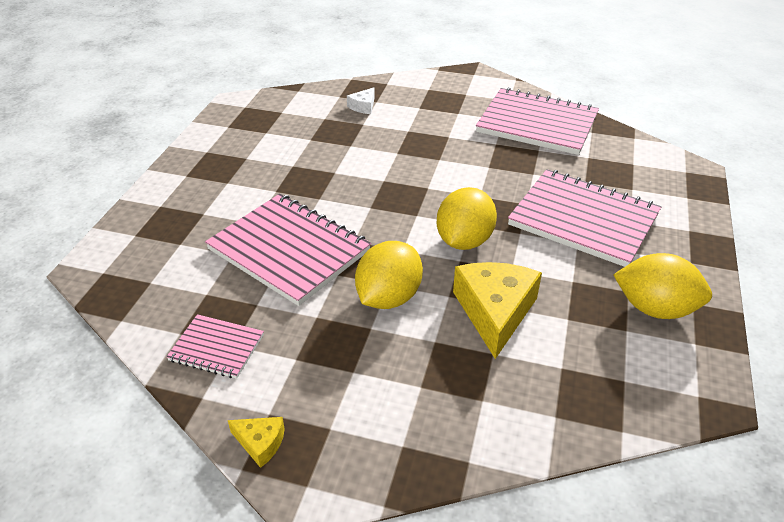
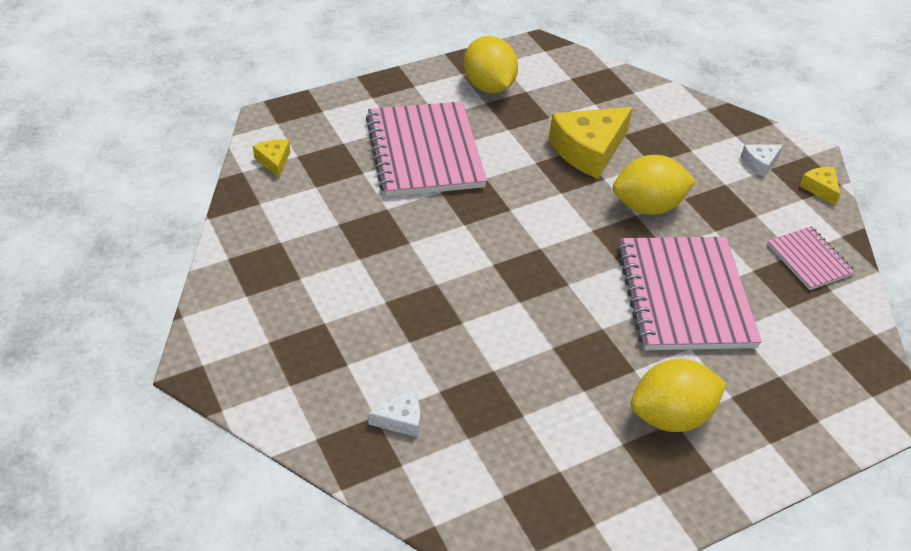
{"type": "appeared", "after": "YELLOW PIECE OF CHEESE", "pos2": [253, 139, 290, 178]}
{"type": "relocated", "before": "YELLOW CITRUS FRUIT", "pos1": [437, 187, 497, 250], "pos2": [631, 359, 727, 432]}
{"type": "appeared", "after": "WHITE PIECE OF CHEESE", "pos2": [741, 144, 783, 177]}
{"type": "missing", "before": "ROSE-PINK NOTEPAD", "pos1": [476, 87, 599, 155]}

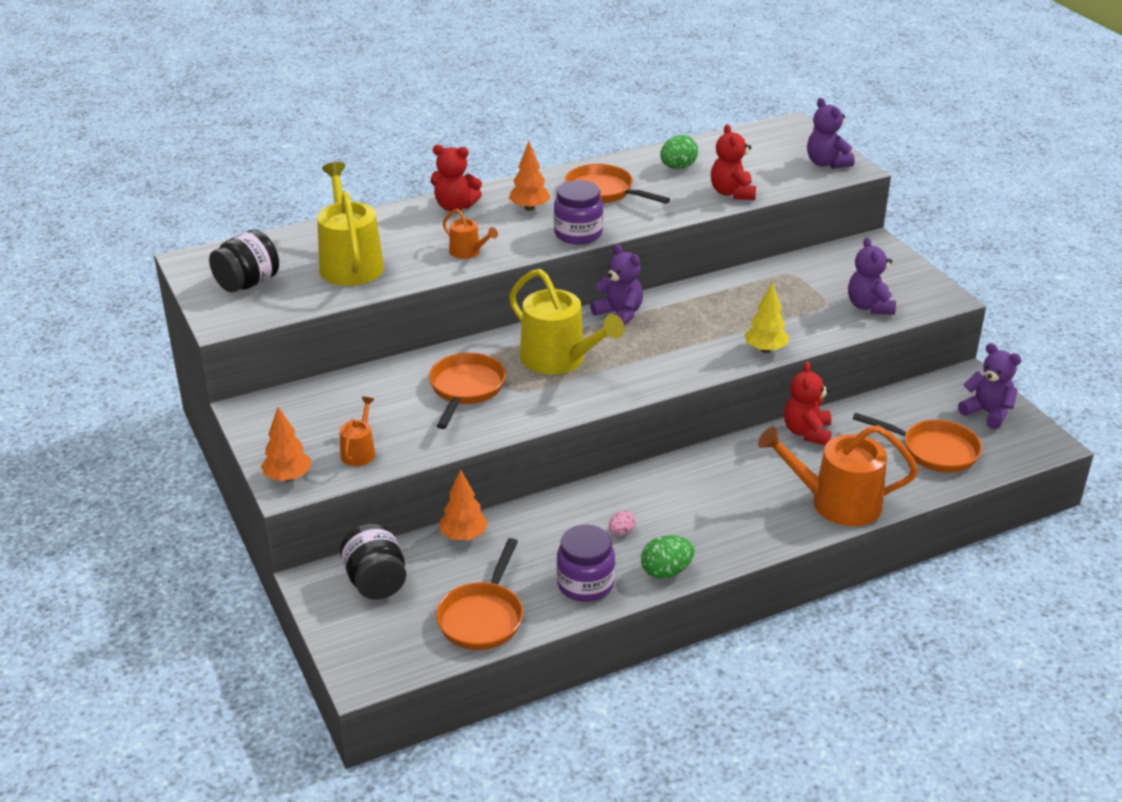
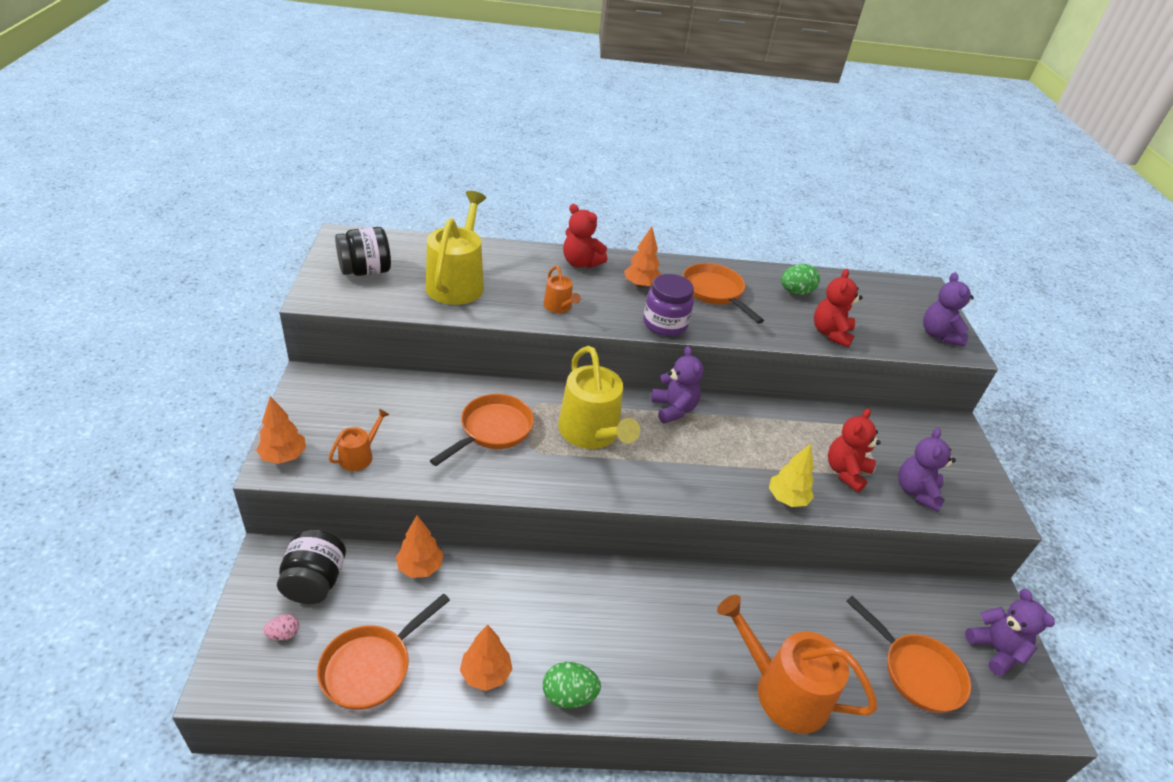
{"type": "relocated", "before": "ROSE-PINK TOY EGG", "pos1": [609, 511, 636, 535], "pos2": [264, 614, 299, 640]}
{"type": "exchanged", "before": "ROYAL PURPLE JAM JAR", "after": "ORANGE-COLOURED FIR TREE", "pos1": [557, 525, 615, 602], "pos2": [460, 625, 512, 691]}
{"type": "relocated", "before": "CRIMSON TEDDY BEAR", "pos1": [784, 361, 831, 445], "pos2": [828, 408, 881, 493]}

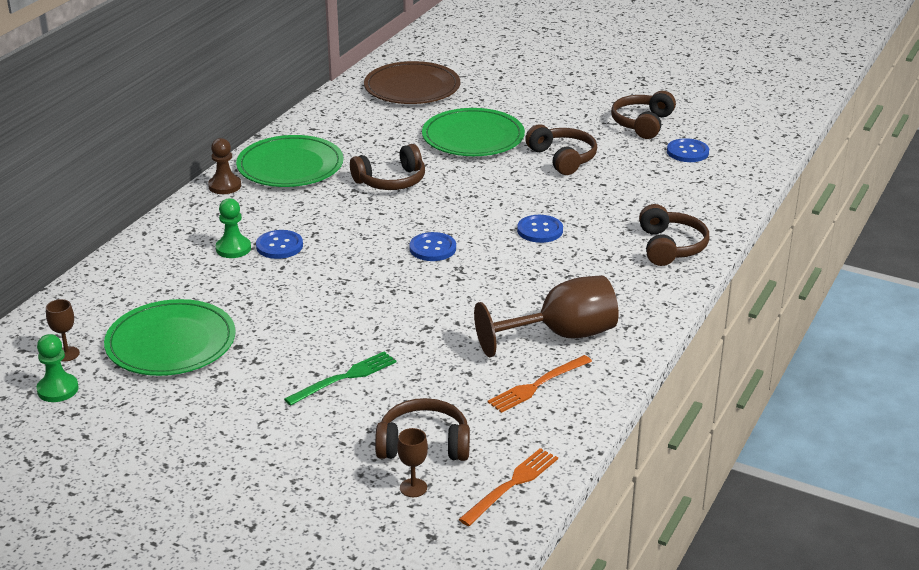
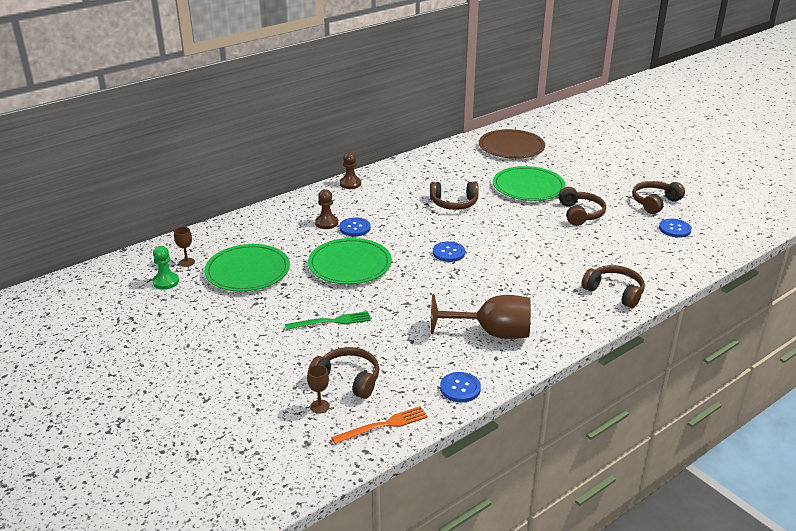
{"type": "relocated", "before": "LEAF-GREEN PLATE", "pos1": [236, 135, 344, 187], "pos2": [308, 238, 392, 284]}
{"type": "colour", "before": "LEAF-GREEN PAWN", "after": "BROWN PAWN", "pos1": [216, 198, 251, 258], "pos2": [315, 189, 338, 229]}
{"type": "relocated", "before": "BLUE SHIRT BUTTON", "pos1": [517, 215, 563, 243], "pos2": [440, 372, 481, 402]}
{"type": "spun", "before": "BROWN OVER-EAR HEADPHONES", "pos1": [639, 204, 709, 266], "pos2": [581, 265, 645, 308], "turn": -75}
{"type": "missing", "before": "ORANGE-COLOURED TABLE FORK", "pos1": [487, 355, 592, 413]}

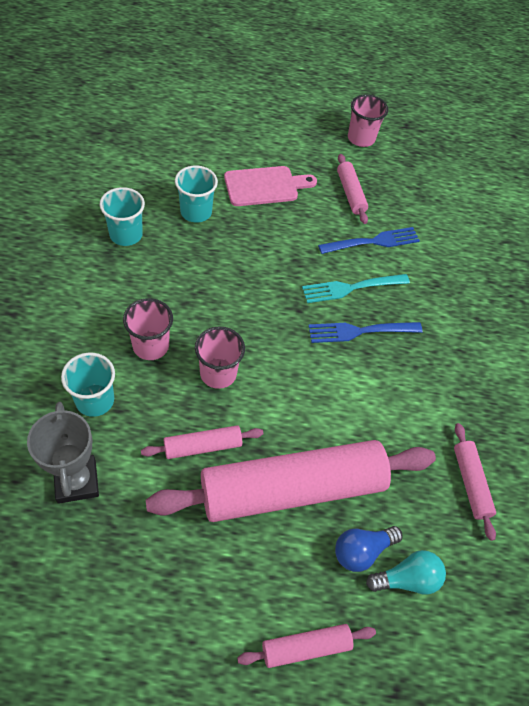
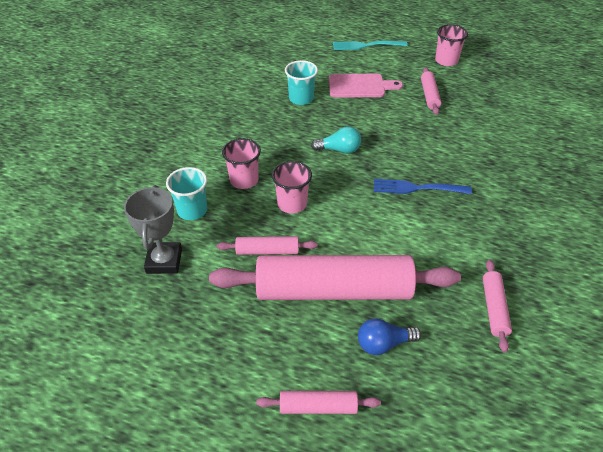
{"type": "relocated", "before": "AQUA LIGHT BULB", "pos1": [366, 550, 446, 595], "pos2": [311, 126, 361, 154]}
{"type": "relocated", "before": "AQUA TABLE FORK", "pos1": [302, 274, 410, 303], "pos2": [333, 41, 407, 50]}
{"type": "missing", "before": "AQUA TUMBLER", "pos1": [99, 187, 145, 246]}
{"type": "missing", "before": "BLUE TABLE FORK", "pos1": [318, 227, 420, 254]}

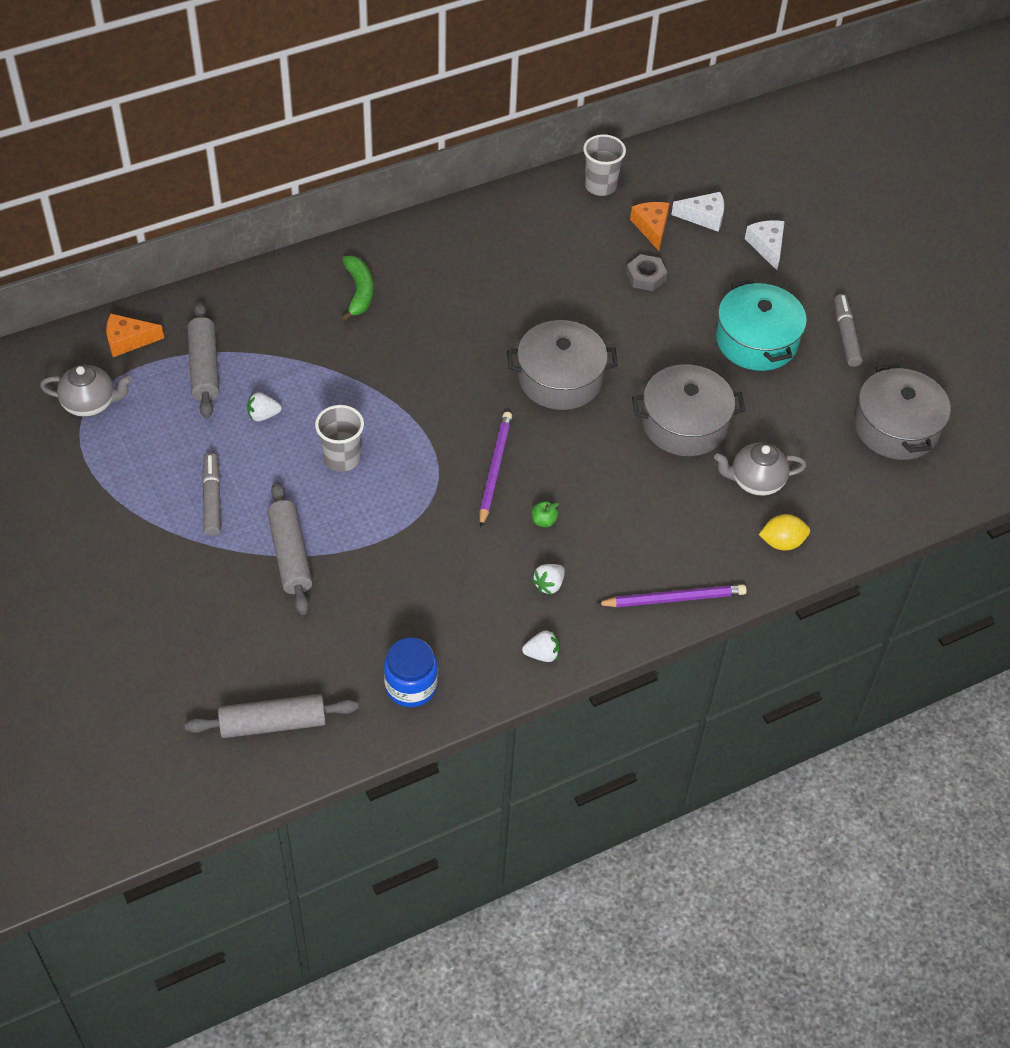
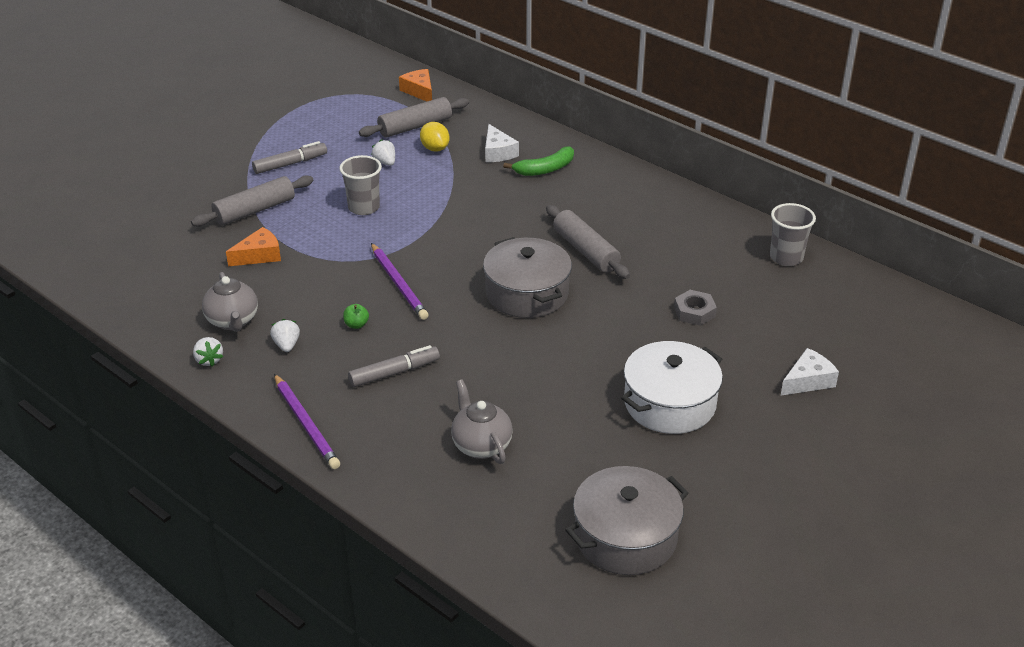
{"type": "relocated", "before": "ASH-GREY CHINA TEAPOT", "pos1": [40, 365, 132, 417], "pos2": [202, 272, 258, 332]}
{"type": "relocated", "before": "ORANGE-COLOURED PIECE OF CHEESE", "pos1": [630, 202, 670, 251], "pos2": [226, 227, 281, 266]}
{"type": "spun", "before": "WHITE BERRY", "pos1": [532, 564, 565, 595], "pos2": [270, 319, 300, 352], "turn": 60}
{"type": "relocated", "before": "ASH-GREY MARKER PEN", "pos1": [834, 294, 863, 367], "pos2": [348, 345, 440, 387]}
{"type": "spun", "before": "ROYAL PURPLE WOODEN PENCIL", "pos1": [480, 412, 512, 528], "pos2": [371, 243, 429, 320], "turn": 75}
{"type": "relocated", "before": "YELLOW CITRUS FRUIT", "pos1": [759, 514, 810, 550], "pos2": [420, 122, 450, 152]}
{"type": "relocated", "before": "WHITE PIECE OF CHEESE", "pos1": [671, 192, 724, 232], "pos2": [485, 124, 519, 162]}
{"type": "relocated", "before": "ASH-GREY ROLLING PIN", "pos1": [185, 694, 358, 738], "pos2": [546, 205, 630, 279]}
{"type": "colour", "before": "AQUA COOKING POT", "after": "WHITE COOKING POT", "pos1": [716, 280, 807, 371], "pos2": [621, 341, 723, 434]}
{"type": "missing", "before": "BLUE JAM JAR", "pos1": [384, 637, 438, 707]}
{"type": "missing", "before": "ASH-GREY COOKING POT", "pos1": [632, 364, 745, 456]}

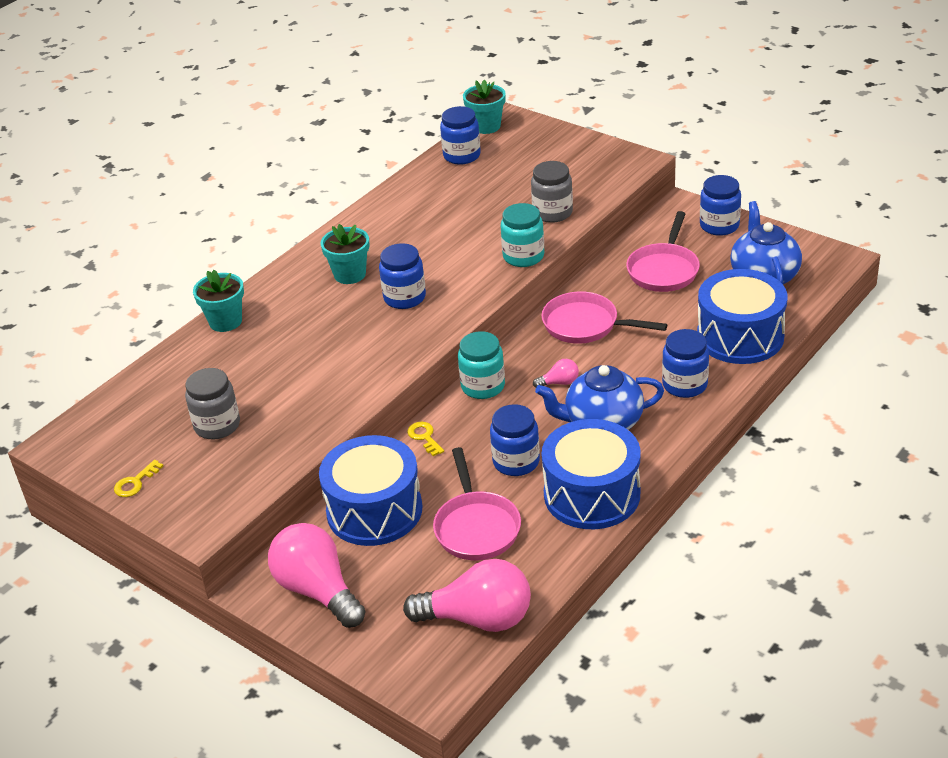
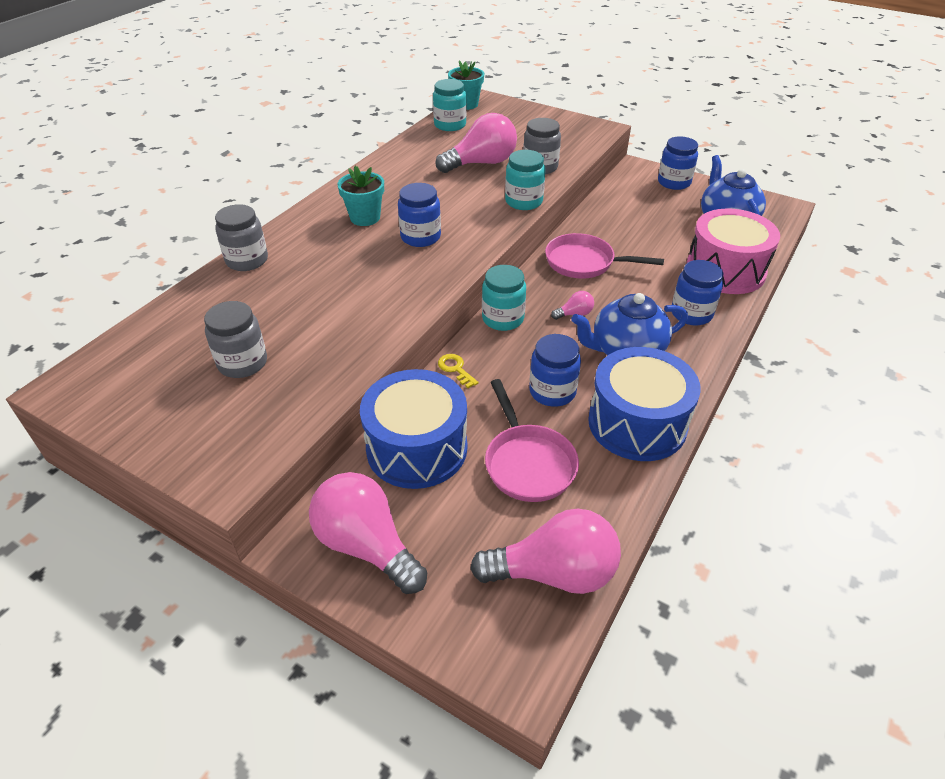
{"type": "exchanged", "before": "AQUA FLOWER POT", "after": "ASH-GREY JAM JAR", "pos1": [193, 270, 244, 332], "pos2": [215, 204, 268, 271]}
{"type": "colour", "before": "BLUE JAM JAR", "after": "AQUA JAM JAR", "pos1": [440, 106, 481, 165], "pos2": [433, 79, 467, 131]}
{"type": "appeared", "after": "ROSE-PINK LIGHT BULB", "pos2": [435, 113, 517, 173]}
{"type": "colour", "before": "BLUE TOY DRUM", "after": "ROSE-PINK TOY DRUM", "pos1": [697, 269, 788, 364], "pos2": [686, 208, 780, 294]}
{"type": "missing", "before": "YELLOW KEY", "pos1": [114, 460, 163, 497]}
{"type": "missing", "before": "ROSE-PINK SKILLET", "pos1": [626, 211, 700, 292]}

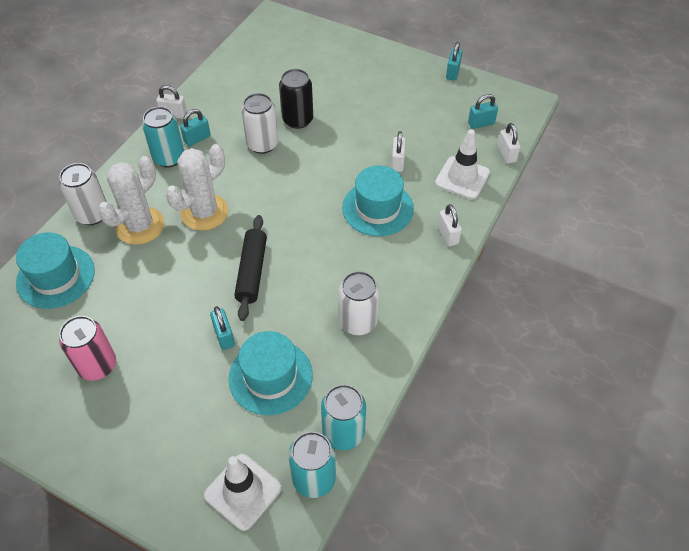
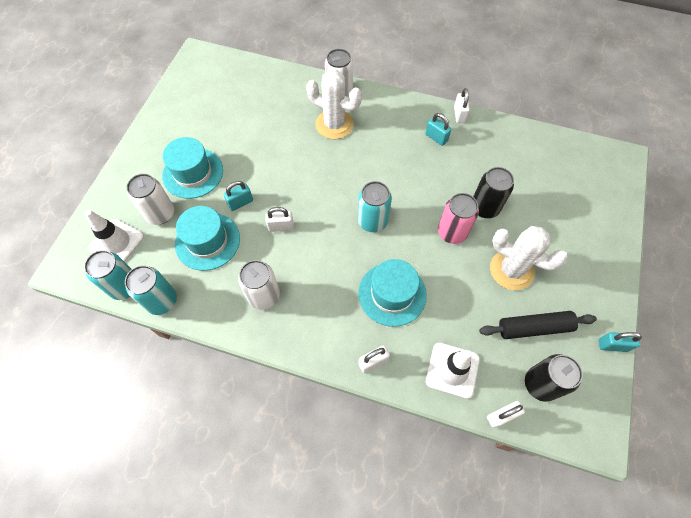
{"type": "relocated", "before": "WHITE SODA CAN", "pos1": [241, 93, 278, 154], "pos2": [127, 174, 174, 225]}
{"type": "relocated", "before": "AQUA TALL HAT", "pos1": [16, 232, 95, 309], "pos2": [162, 137, 223, 199]}
{"type": "relocated", "before": "WHITE LOCK", "pos1": [391, 131, 406, 172], "pos2": [265, 207, 294, 232]}
{"type": "relocated", "before": "AQUA SODA CAN", "pos1": [142, 107, 184, 168], "pos2": [358, 181, 392, 232]}
{"type": "relocated", "before": "ROSE-PINK SODA CAN", "pos1": [59, 316, 116, 381], "pos2": [438, 193, 479, 244]}
{"type": "relocated", "before": "JET-BLACK ROLLING PIN", "pos1": [234, 215, 267, 321], "pos2": [479, 311, 597, 339]}
{"type": "relocated", "before": "WHITE PRICKLY PLANT", "pos1": [166, 144, 229, 231], "pos2": [490, 226, 568, 290]}
{"type": "exchanged", "before": "AQUA LOCK", "after": "JET-BLACK SODA CAN", "pos1": [468, 94, 498, 129], "pos2": [525, 354, 583, 402]}

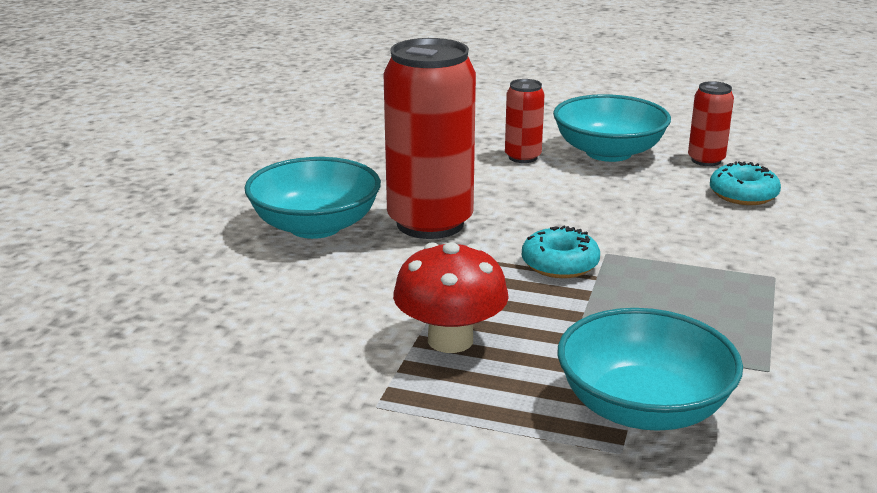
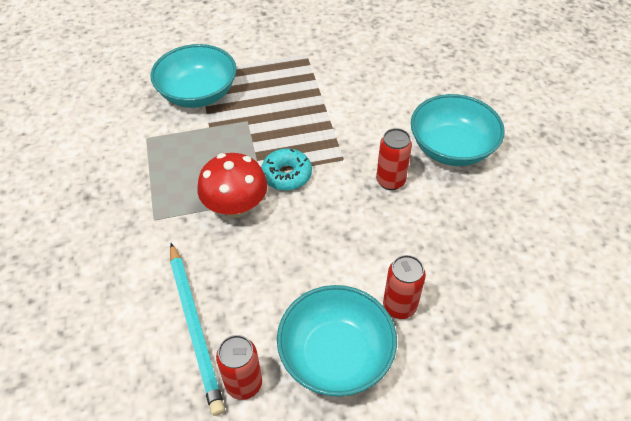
{"type": "exchanged", "before": "AQUA DONUT", "after": "AQUA WOODEN PENCIL", "pos1": [710, 161, 781, 205], "pos2": [170, 243, 225, 416]}
{"type": "relocated", "before": "CRIMSON TOADSTOOL", "pos1": [393, 242, 509, 353], "pos2": [197, 153, 268, 218]}
{"type": "size", "before": "CRIMSON SODA CAN", "pos1": [383, 38, 476, 239], "pos2": [376, 128, 412, 190], "scale": 0.49}

